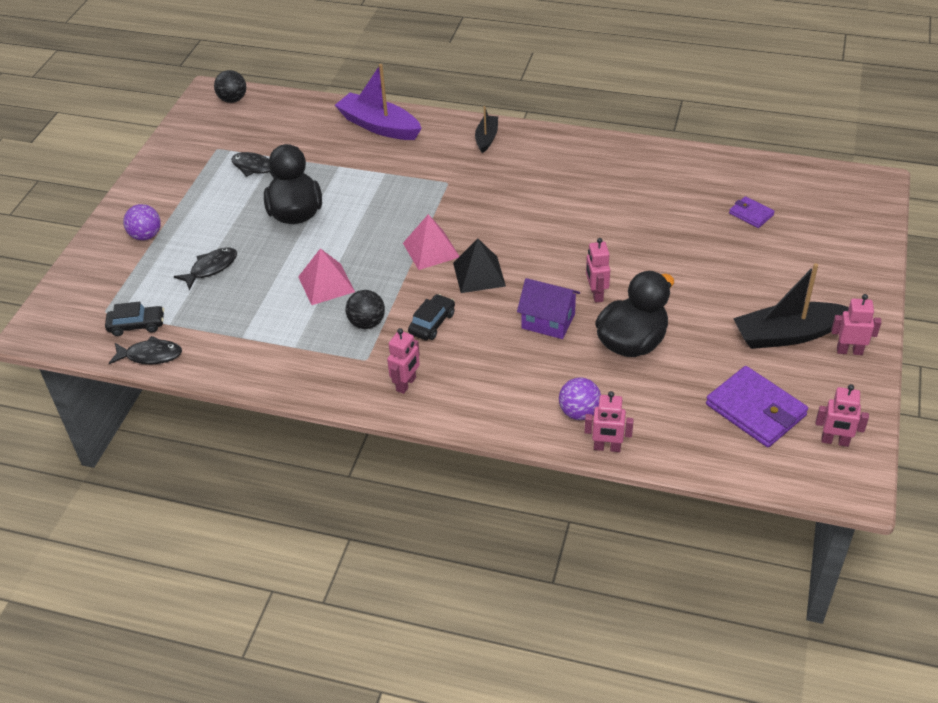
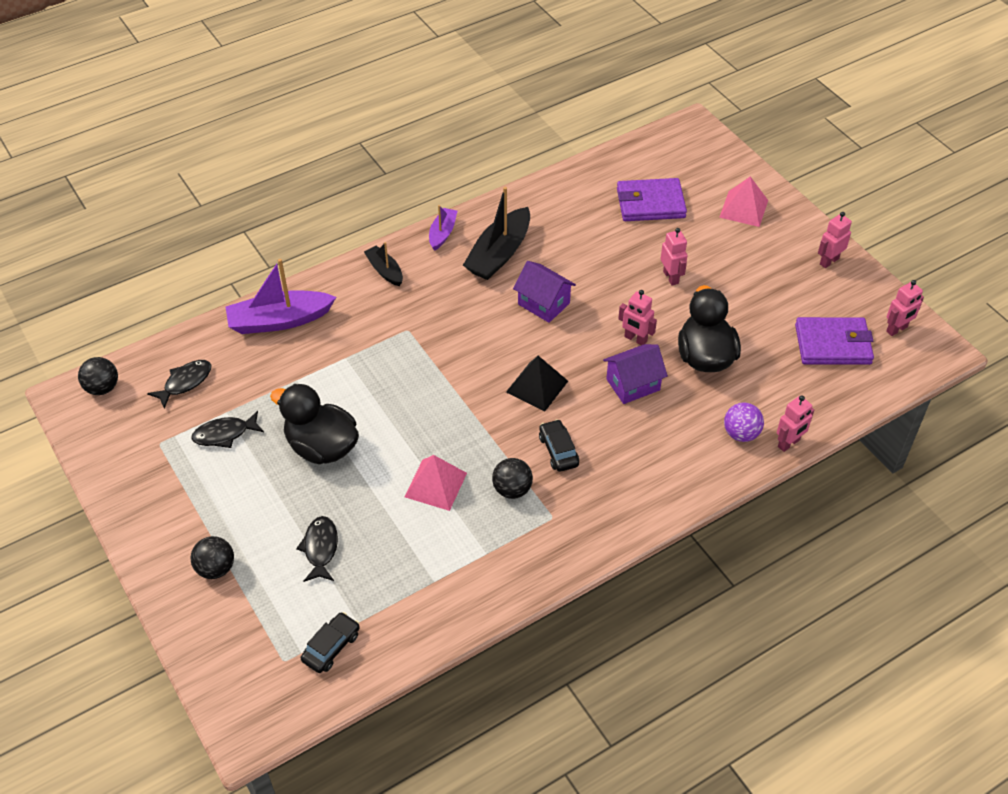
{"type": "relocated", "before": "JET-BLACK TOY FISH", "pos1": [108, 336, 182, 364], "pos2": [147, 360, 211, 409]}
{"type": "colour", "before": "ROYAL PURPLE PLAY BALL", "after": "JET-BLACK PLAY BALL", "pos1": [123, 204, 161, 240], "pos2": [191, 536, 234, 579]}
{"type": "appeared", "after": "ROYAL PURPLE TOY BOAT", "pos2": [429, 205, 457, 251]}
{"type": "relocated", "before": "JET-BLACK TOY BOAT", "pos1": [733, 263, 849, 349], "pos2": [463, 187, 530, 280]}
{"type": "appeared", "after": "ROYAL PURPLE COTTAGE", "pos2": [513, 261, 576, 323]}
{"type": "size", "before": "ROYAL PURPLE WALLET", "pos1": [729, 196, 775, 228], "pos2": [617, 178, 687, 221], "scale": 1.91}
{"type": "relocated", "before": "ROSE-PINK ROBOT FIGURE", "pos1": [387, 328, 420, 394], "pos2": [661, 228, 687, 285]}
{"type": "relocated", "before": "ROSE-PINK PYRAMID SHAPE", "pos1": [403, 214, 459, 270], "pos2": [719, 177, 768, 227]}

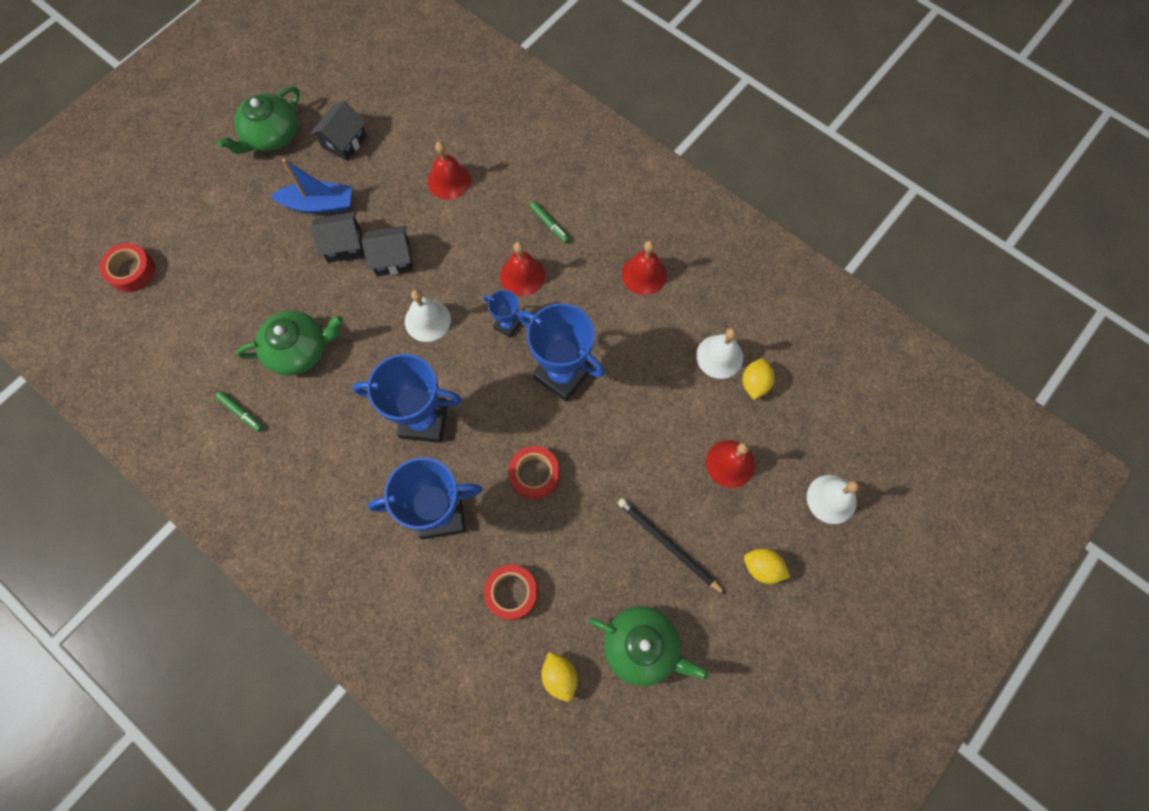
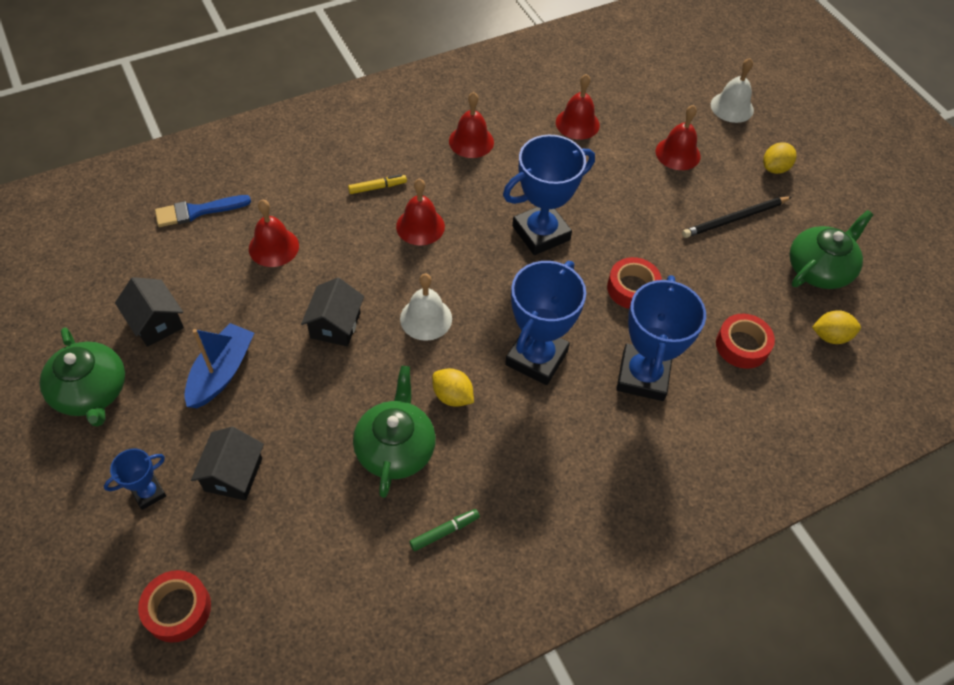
{"type": "relocated", "before": "BLUE TROPHY", "pos1": [483, 290, 521, 338], "pos2": [104, 449, 166, 510]}
{"type": "appeared", "after": "BLUE PAINTBRUSH", "pos2": [155, 195, 251, 227]}
{"type": "relocated", "before": "JET-BLACK COTTAGE", "pos1": [310, 212, 364, 263], "pos2": [191, 427, 264, 501]}
{"type": "colour", "before": "LEAF-GREEN MARKER PEN", "after": "YELLOW MARKER PEN", "pos1": [529, 201, 570, 243], "pos2": [348, 174, 407, 194]}
{"type": "relocated", "before": "YELLOW CITRUS FRUIT", "pos1": [742, 358, 775, 400], "pos2": [432, 368, 474, 407]}
{"type": "colour", "before": "WHITE BELL", "after": "CRIMSON BELL", "pos1": [696, 328, 743, 379], "pos2": [556, 74, 600, 140]}

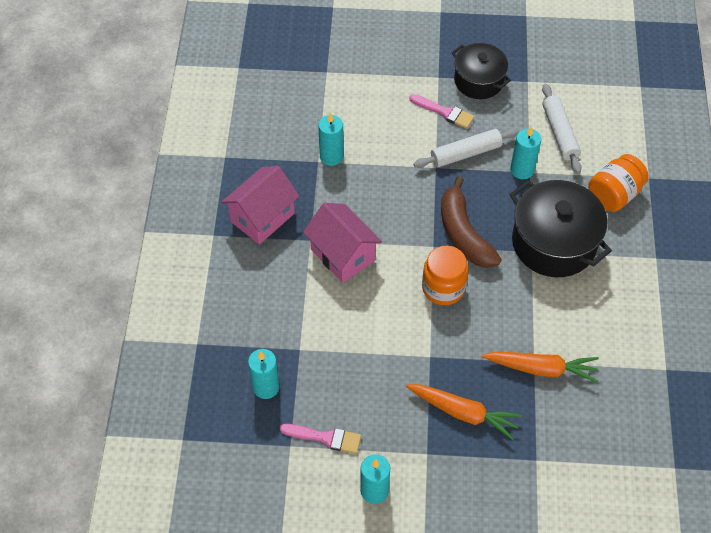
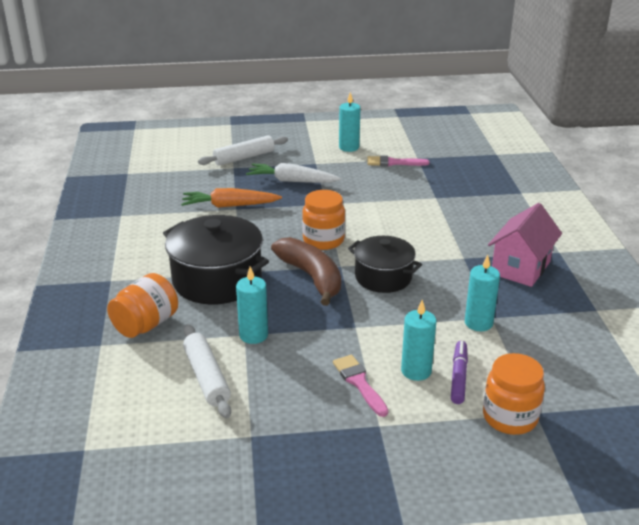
{"type": "relocated", "before": "WHITE ROLLING PIN", "pos1": [413, 128, 519, 168], "pos2": [198, 135, 288, 166]}
{"type": "colour", "before": "ORANGE-COLOURED CARROT", "after": "WHITE CARROT", "pos1": [406, 384, 522, 440], "pos2": [246, 163, 341, 183]}
{"type": "spun", "before": "ROSE-PINK PAINTBRUSH", "pos1": [409, 94, 475, 129], "pos2": [333, 355, 389, 417], "turn": 45}
{"type": "relocated", "before": "JET-BLACK COOKING POT", "pos1": [451, 43, 511, 99], "pos2": [348, 236, 422, 293]}
{"type": "relocated", "before": "AQUA CANDLE", "pos1": [248, 349, 280, 399], "pos2": [401, 300, 436, 381]}
{"type": "appeared", "after": "ROYAL PURPLE MARKER PEN", "pos2": [451, 341, 468, 404]}
{"type": "appeared", "after": "ORANGE-COLOURED JAM JAR", "pos2": [483, 353, 545, 435]}
{"type": "missing", "before": "ROSE-PINK COTTAGE", "pos1": [303, 203, 382, 283]}

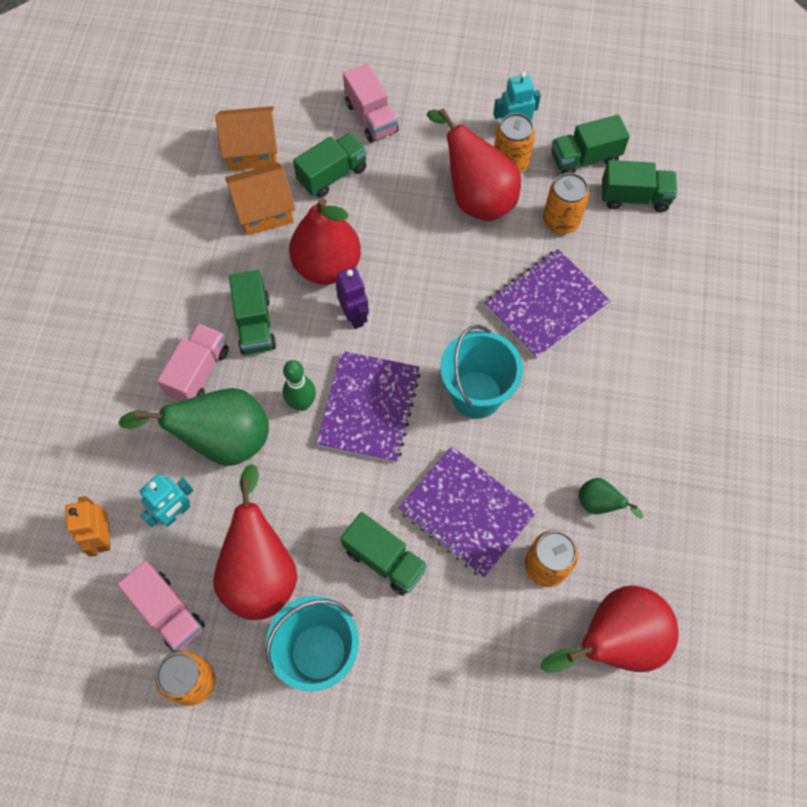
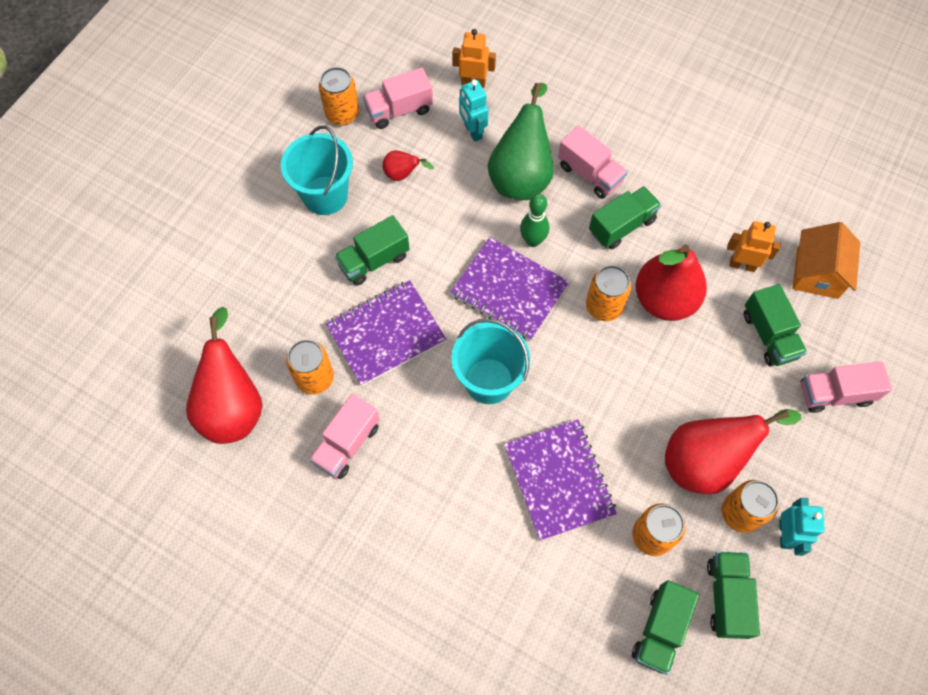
{"type": "exchanged", "before": "LEAF-GREEN PEAR FRUIT", "after": "ROSE-PINK TRUCK", "pos1": [579, 478, 643, 518], "pos2": [309, 394, 380, 479]}
{"type": "size", "before": "CRIMSON PEAR FRUIT", "pos1": [213, 464, 298, 620], "pos2": [382, 150, 434, 181], "scale": 0.46}
{"type": "exchanged", "before": "ROYAL PURPLE ROBOT FIGURE", "after": "ORANGE-COLOURED SODA CAN", "pos1": [336, 267, 369, 329], "pos2": [586, 265, 631, 321]}
{"type": "spun", "before": "LEAF-GREEN TRUCK", "pos1": [229, 270, 276, 355], "pos2": [589, 186, 661, 249], "turn": 135}
{"type": "exchanged", "before": "ORANGE-COLOURED COTTAGE", "after": "ORANGE-COLOURED ROBOT FIGURE", "pos1": [225, 163, 296, 236], "pos2": [727, 221, 781, 272]}

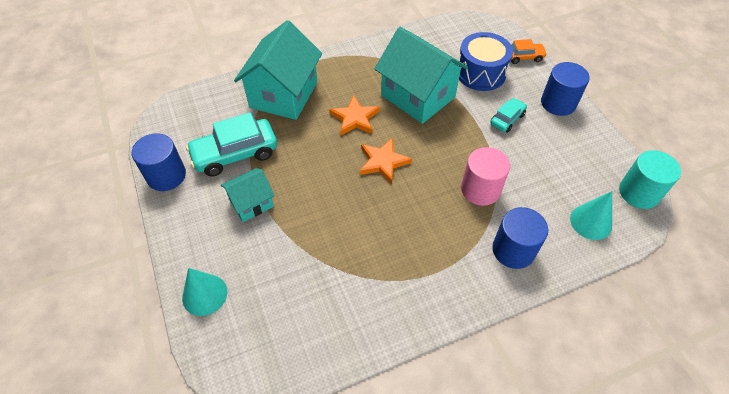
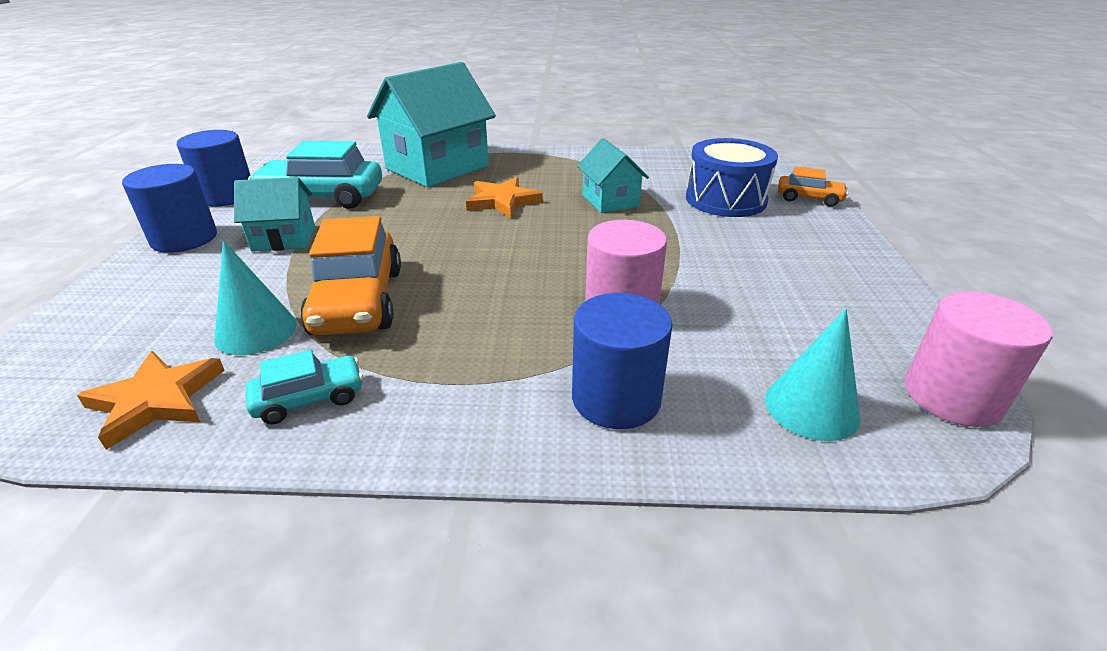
{"type": "relocated", "before": "ORANGE-COLOURED STAR", "pos1": [360, 138, 412, 184], "pos2": [77, 351, 225, 450]}
{"type": "relocated", "before": "BLUE SOLID CYLINDER", "pos1": [541, 62, 590, 116], "pos2": [122, 164, 217, 253]}
{"type": "relocated", "before": "AQUA CONE", "pos1": [182, 268, 227, 316], "pos2": [214, 240, 297, 355]}
{"type": "relocated", "before": "AQUA CAR", "pos1": [491, 98, 527, 132], "pos2": [246, 350, 363, 424]}
{"type": "appeared", "after": "ORANGE-COLOURED CAR", "pos2": [300, 216, 401, 335]}
{"type": "size", "before": "AQUA COTTAGE", "pos1": [375, 27, 468, 124], "pos2": [577, 138, 649, 213], "scale": 0.53}
{"type": "colour", "before": "AQUA SOLID CYLINDER", "after": "ROSE-PINK SOLID CYLINDER", "pos1": [619, 150, 681, 209], "pos2": [905, 291, 1053, 427]}

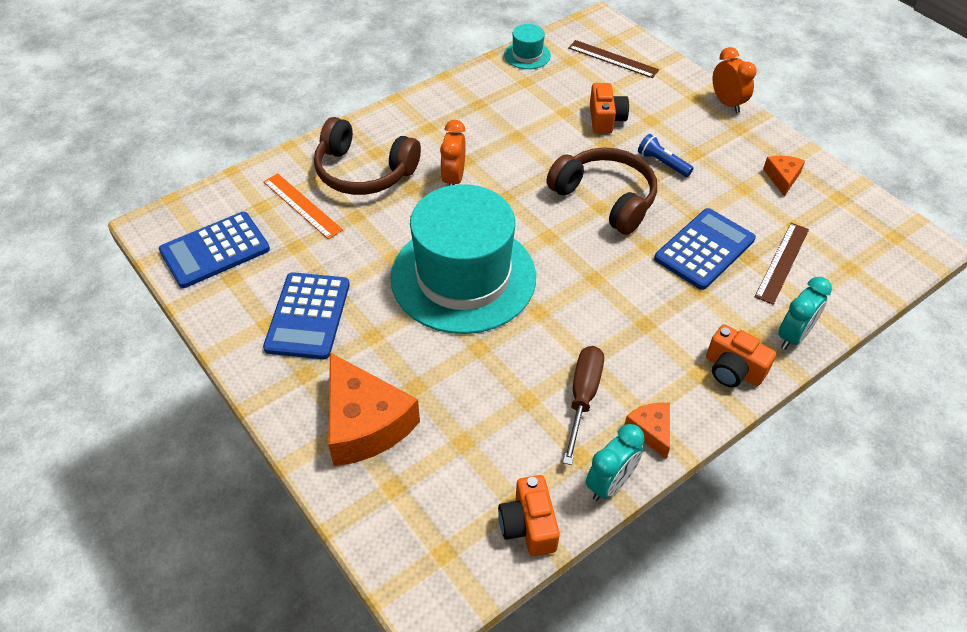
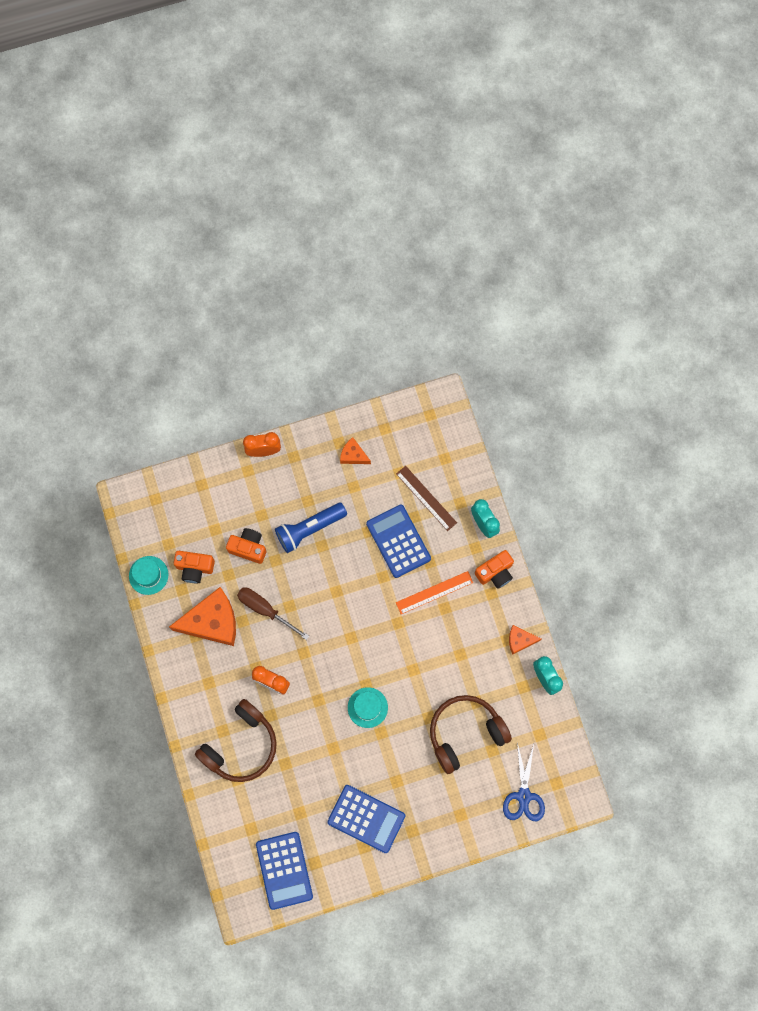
{"type": "relocated", "before": "ORANGE-COLOURED PIECE OF CHEESE", "pos1": [328, 353, 420, 466], "pos2": [169, 587, 236, 646]}
{"type": "relocated", "before": "ORANGE-COLOURED PHOTO CAMERA", "pos1": [498, 475, 560, 556], "pos2": [174, 551, 215, 584]}
{"type": "relocated", "before": "BROWN HAND SCREWDRIVER", "pos1": [563, 346, 604, 465], "pos2": [237, 587, 309, 640]}
{"type": "size", "before": "BLUE POCKET TORCH", "pos1": [638, 134, 693, 177], "pos2": [275, 503, 347, 553], "scale": 1.69}
{"type": "size", "before": "AQUA TALL HAT", "pos1": [390, 184, 536, 334], "pos2": [348, 687, 388, 728], "scale": 0.4}
{"type": "relocated", "before": "ORANGE-COLOURED RULER", "pos1": [263, 173, 343, 239], "pos2": [396, 571, 473, 614]}
{"type": "relocated", "before": "BROWN OVER-EAR HEADPHONES", "pos1": [547, 148, 657, 235], "pos2": [430, 695, 512, 774]}
{"type": "appeared", "after": "BLUE PAIR OF SCISSORS", "pos2": [503, 742, 545, 821]}
{"type": "missing", "before": "BROWN RULER", "pos1": [568, 40, 659, 78]}

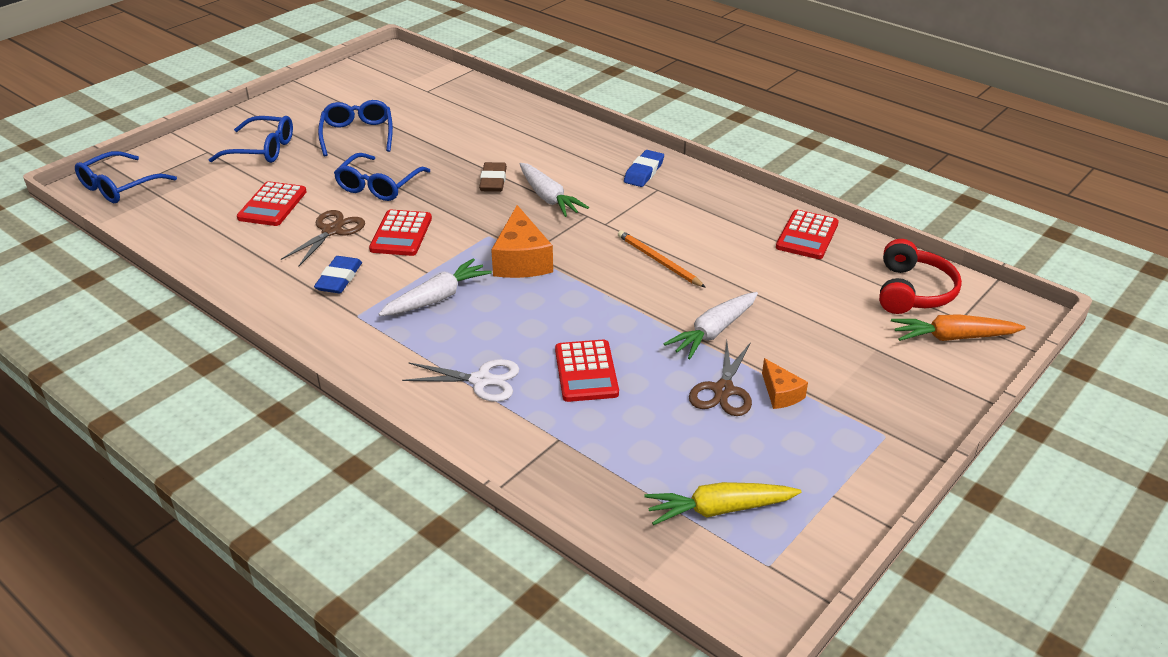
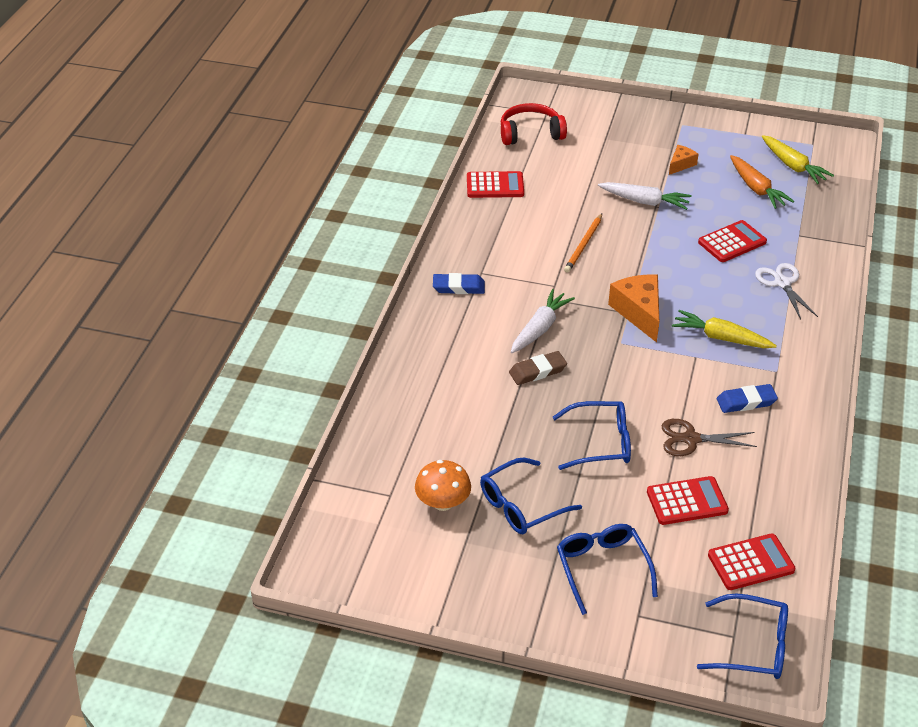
{"type": "appeared", "after": "ORANGE-COLOURED TOADSTOOL", "pos2": [415, 460, 471, 511]}
{"type": "spun", "before": "ORANGE-COLOURED PIECE OF CHEESE", "pos1": [491, 205, 553, 278], "pos2": [608, 274, 659, 343], "turn": -75}
{"type": "colour", "before": "WHITE CARROT", "after": "YELLOW CARROT", "pos1": [379, 258, 492, 316], "pos2": [672, 310, 777, 348]}
{"type": "relocated", "before": "CRIMSON POCKET CALCULATOR", "pos1": [369, 210, 432, 256], "pos2": [708, 534, 796, 590]}
{"type": "relocated", "before": "ORANGE-COLOURED CARROT", "pos1": [891, 314, 1026, 341], "pos2": [730, 155, 794, 209]}
{"type": "missing", "before": "BROWN PAIR OF SCISSORS", "pos1": [689, 341, 752, 416]}

